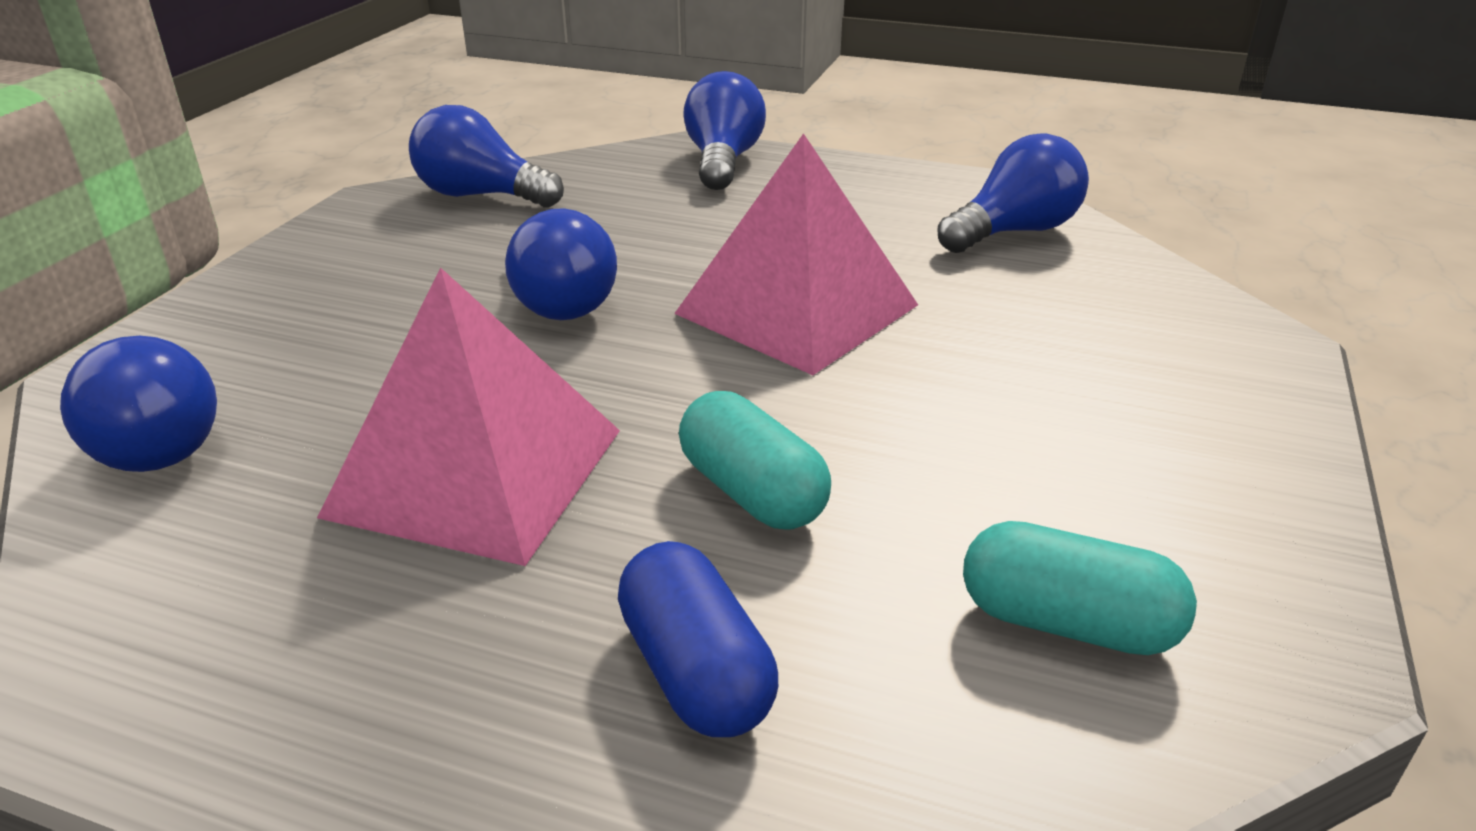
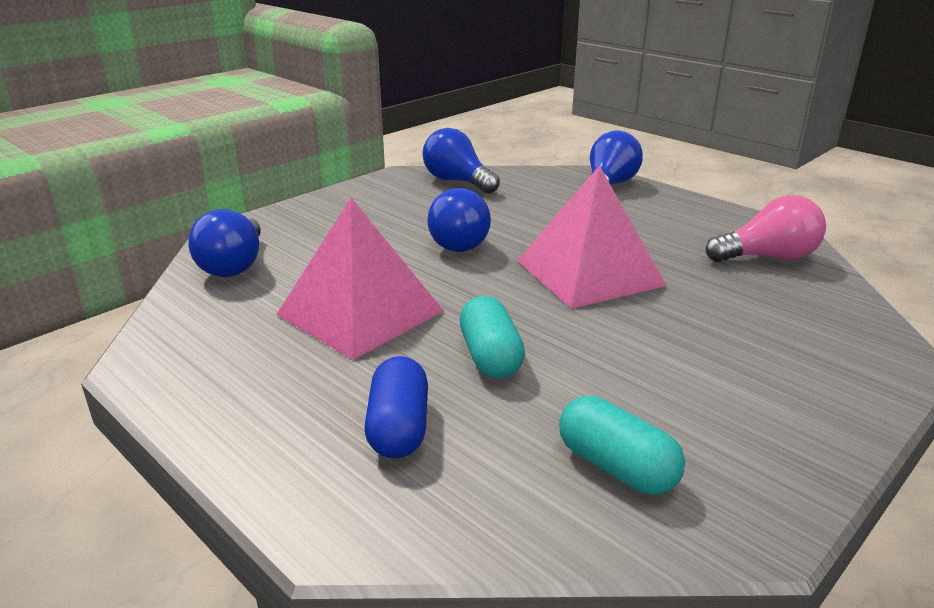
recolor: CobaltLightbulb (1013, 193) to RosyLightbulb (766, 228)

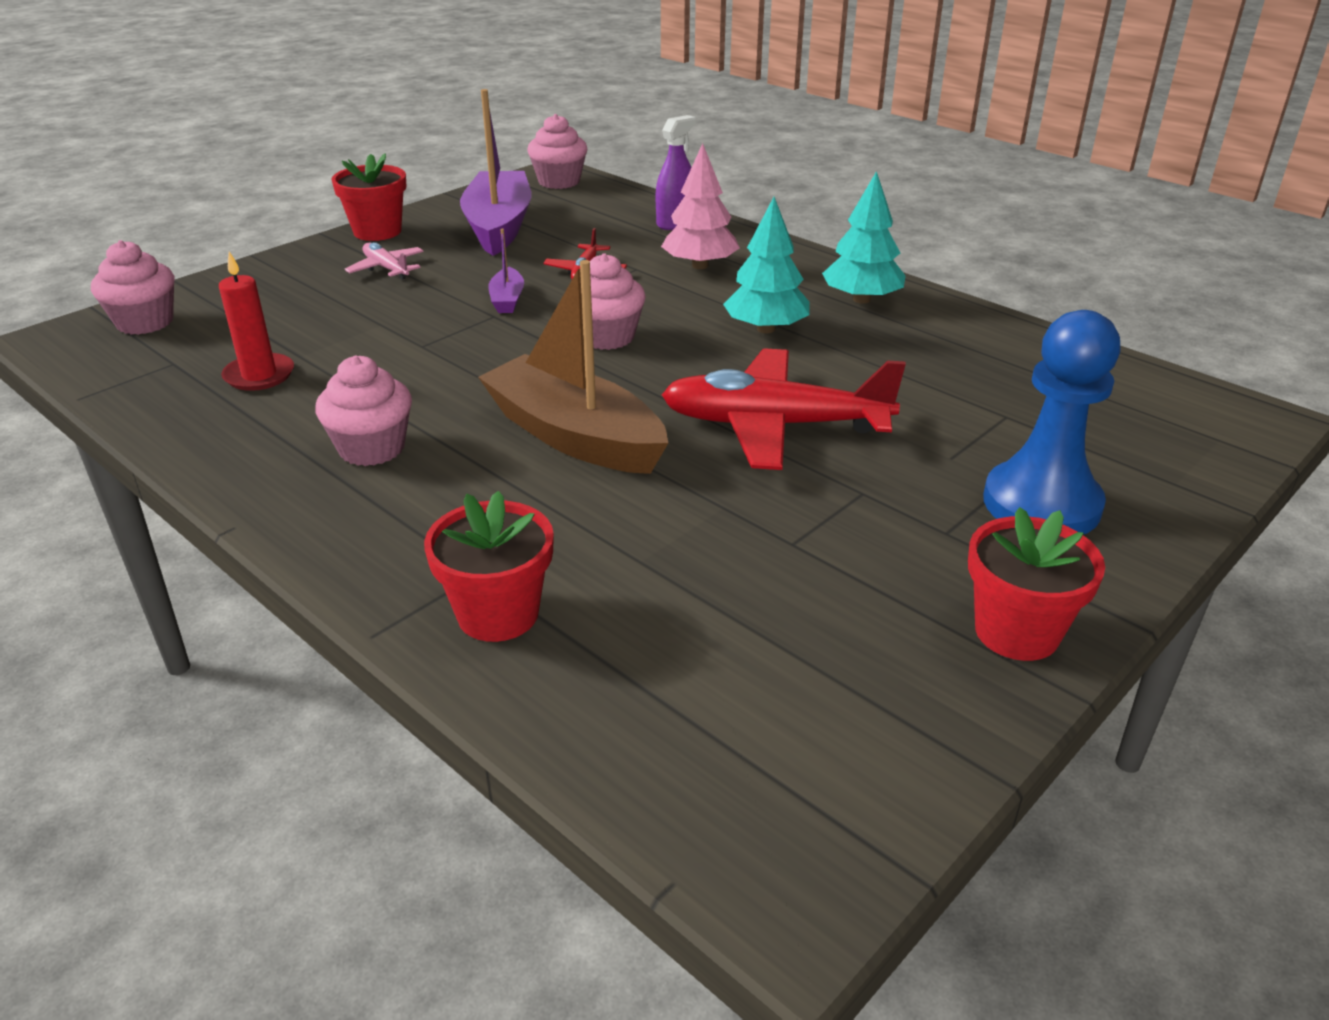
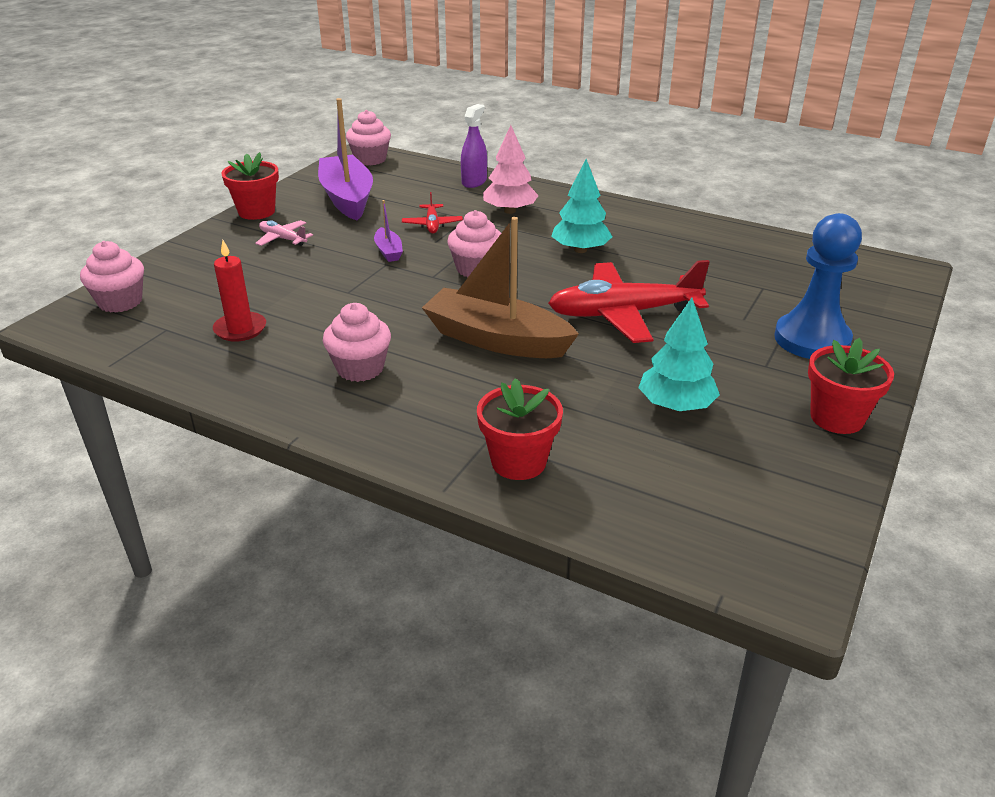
move: TealToyTree (864, 237) to (679, 354)

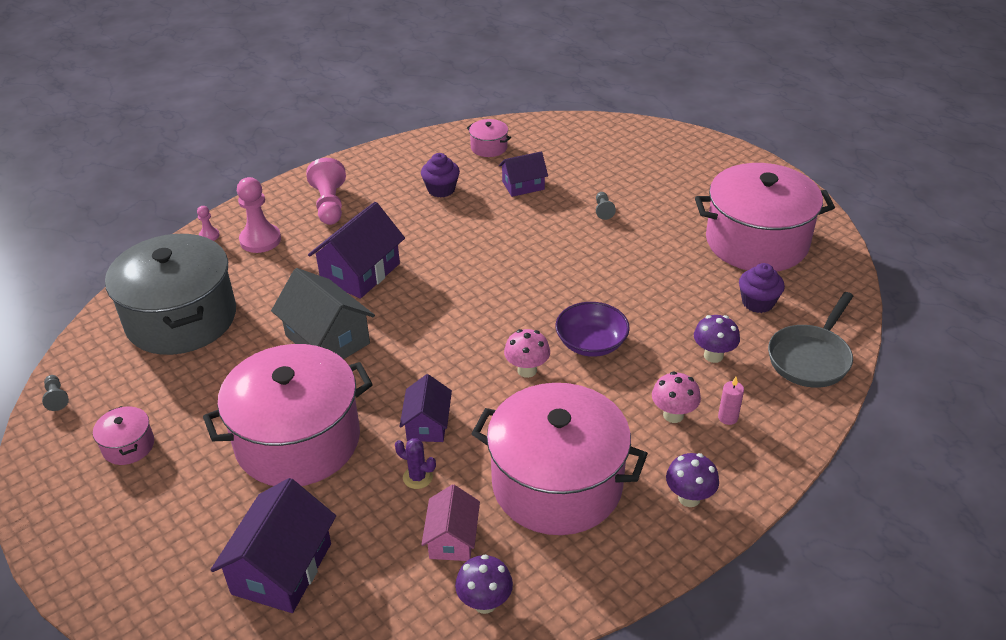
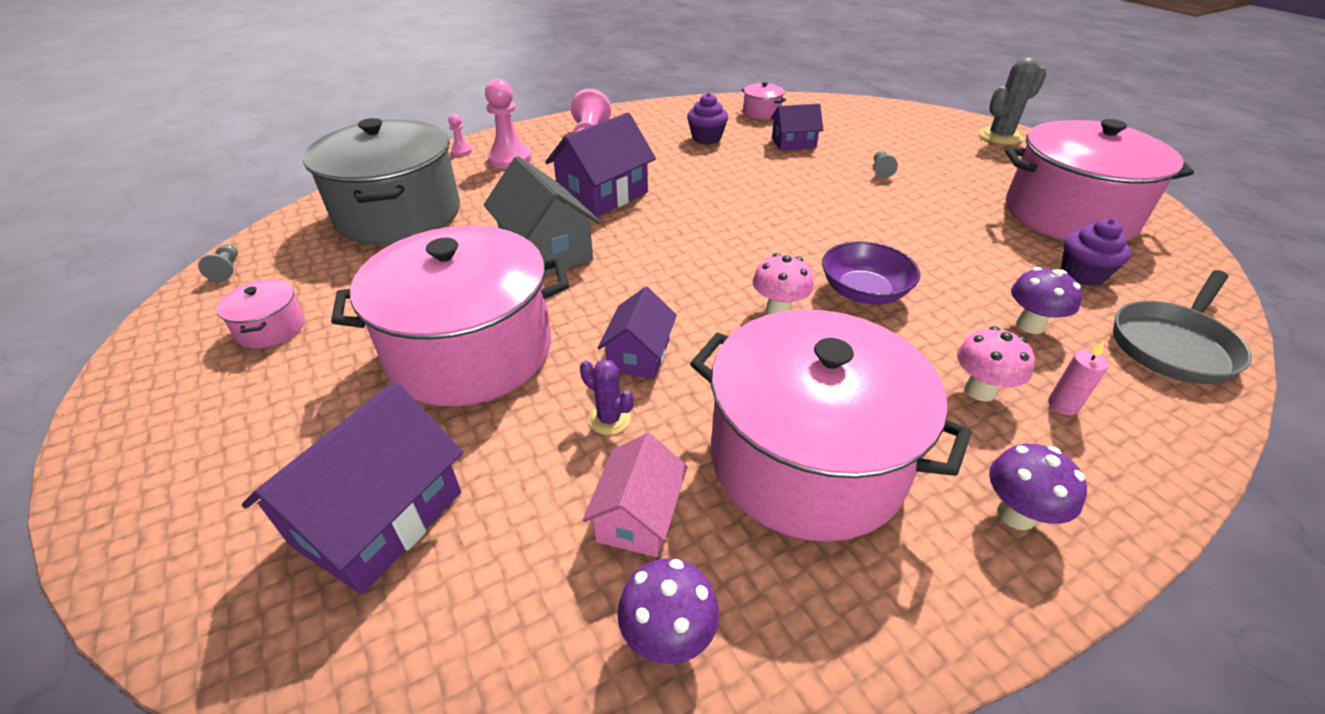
insert: GrayPricklyPlant (1012, 101)

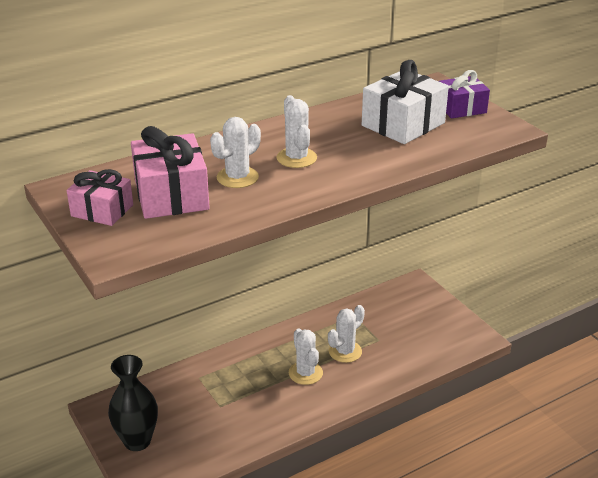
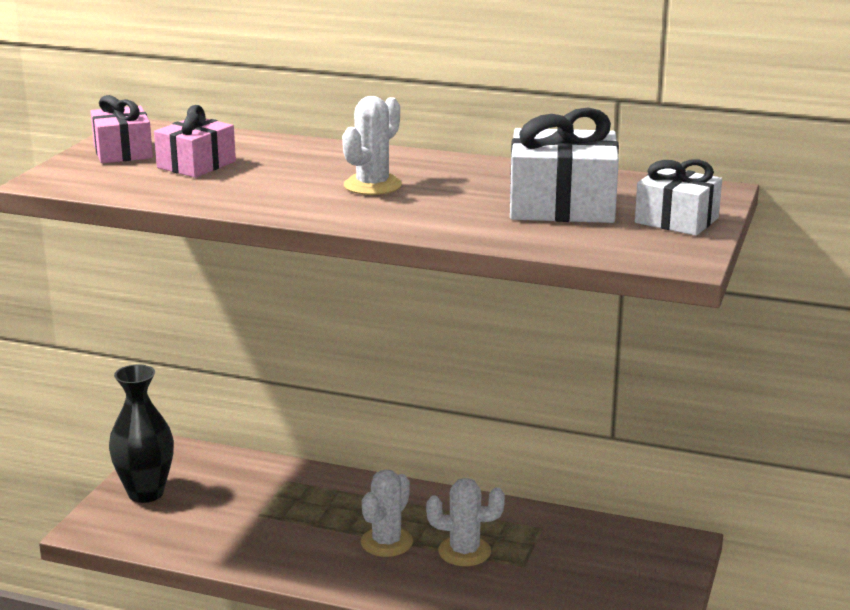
delete: PureWhitePricklyPlant (235, 152)
recolor: VioletGift (464, 94) to PureWhiteGift (678, 198)
resize: RosyGift (170, 172) = (195, 141) x0.64

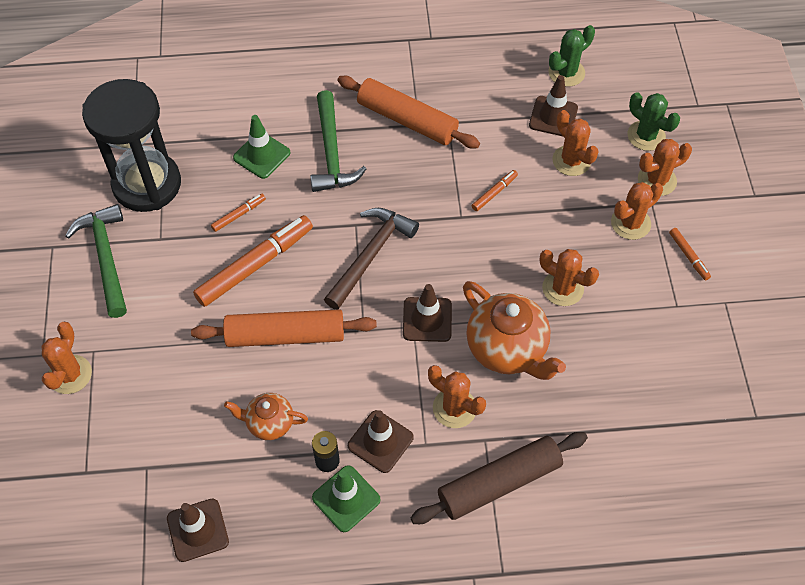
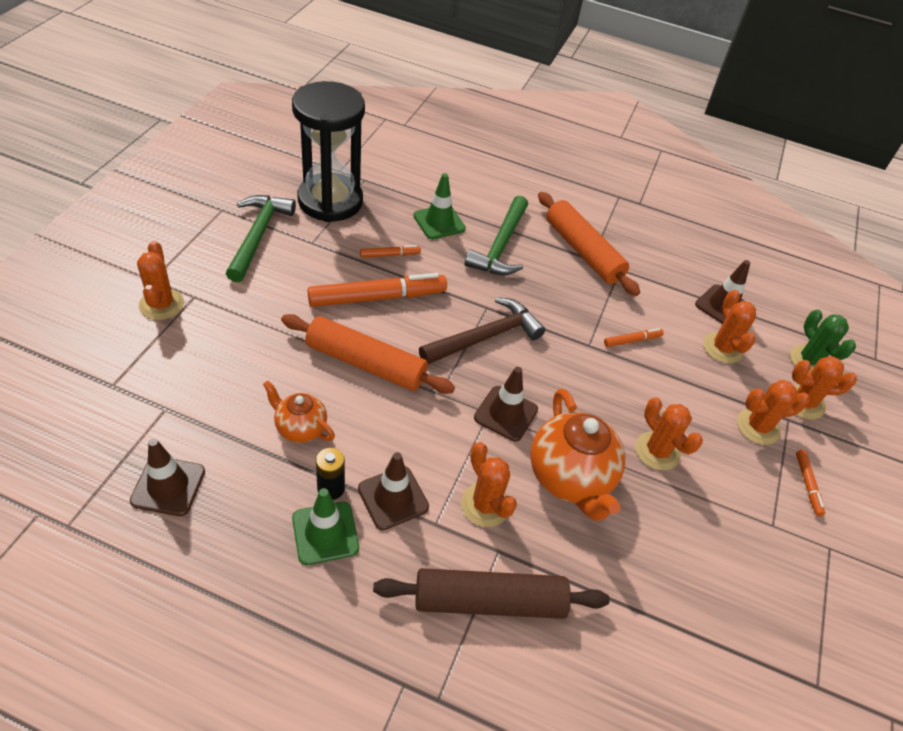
delete: GreenPricklyPlant (571, 56)
rotate: BrightOrangePricklyPlant (66, 358) = (160, 280) 45 degrees counterclockwise

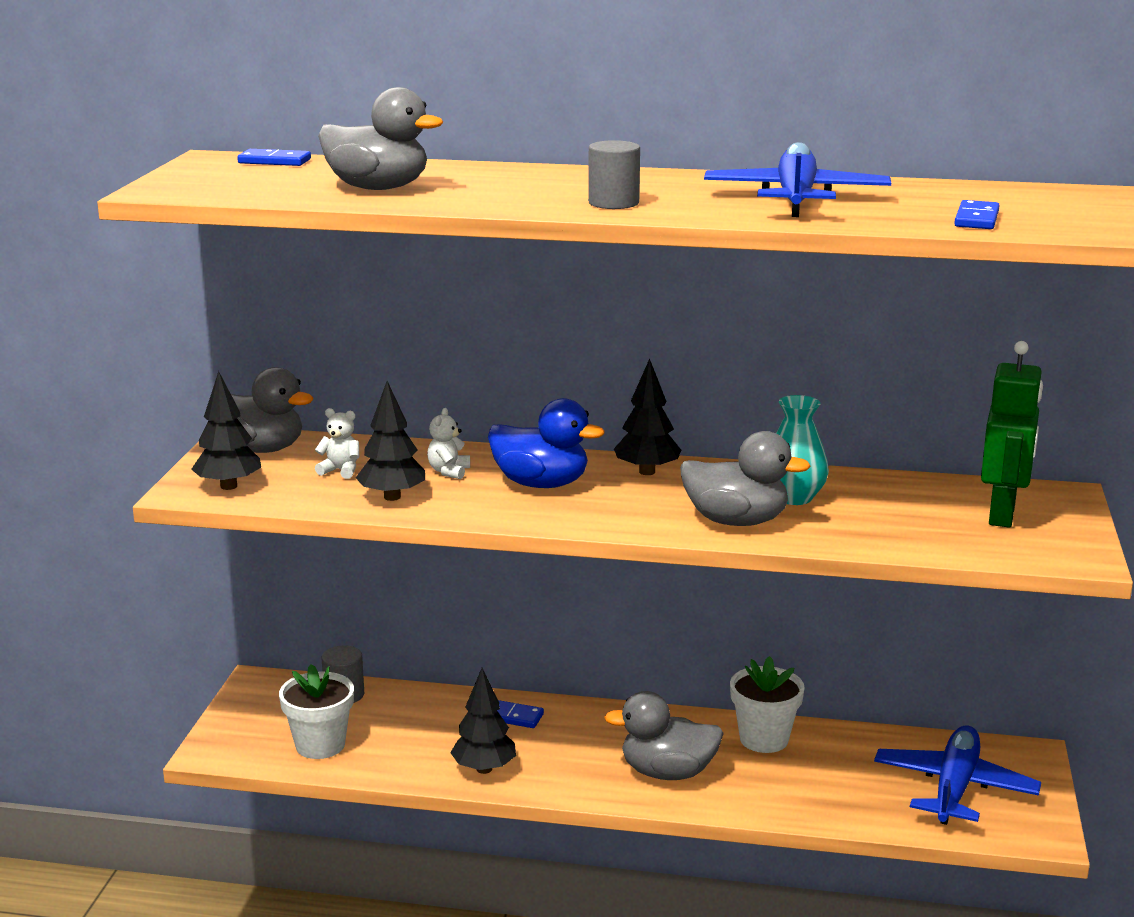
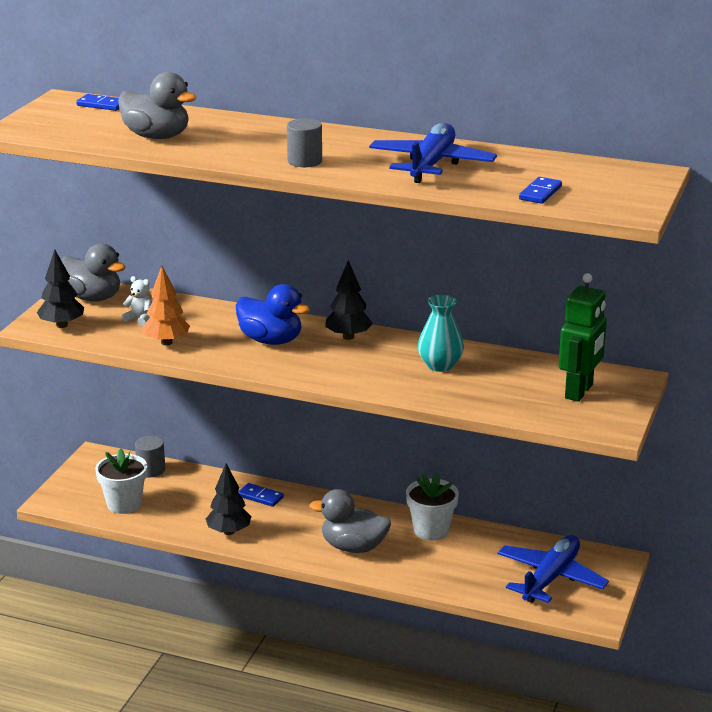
delete: PureWhiteStuffedBear (448, 443); GrayDuck (745, 478)
recolor: JetBlackToyTree (390, 441) to BrightOrangeToyTree (166, 305)

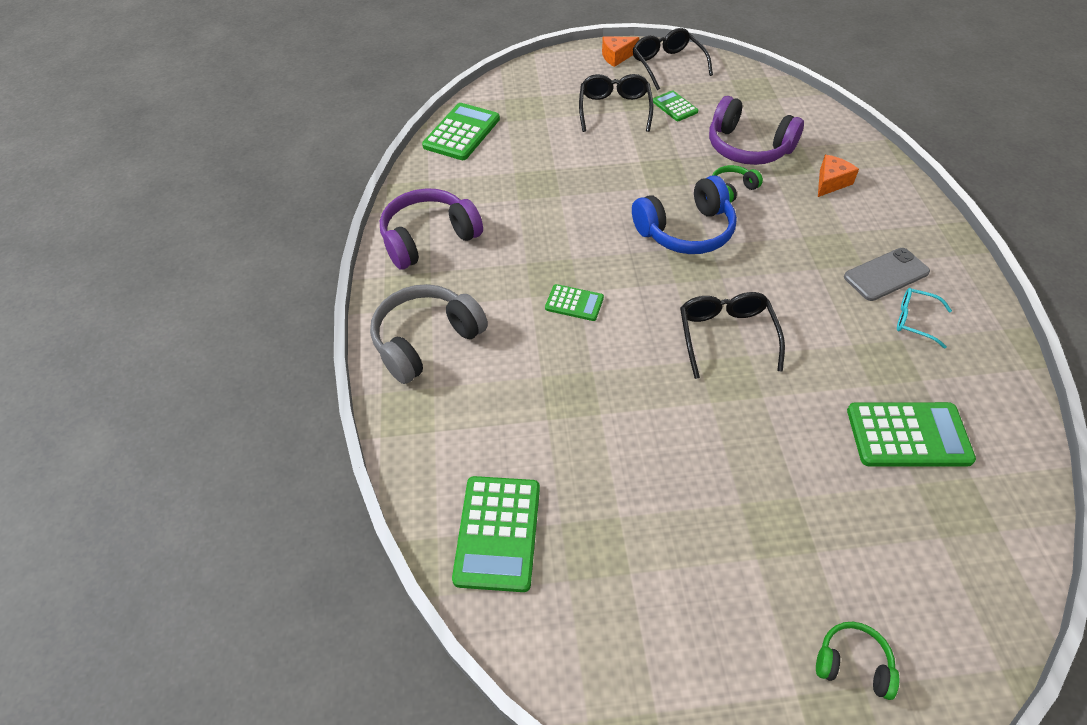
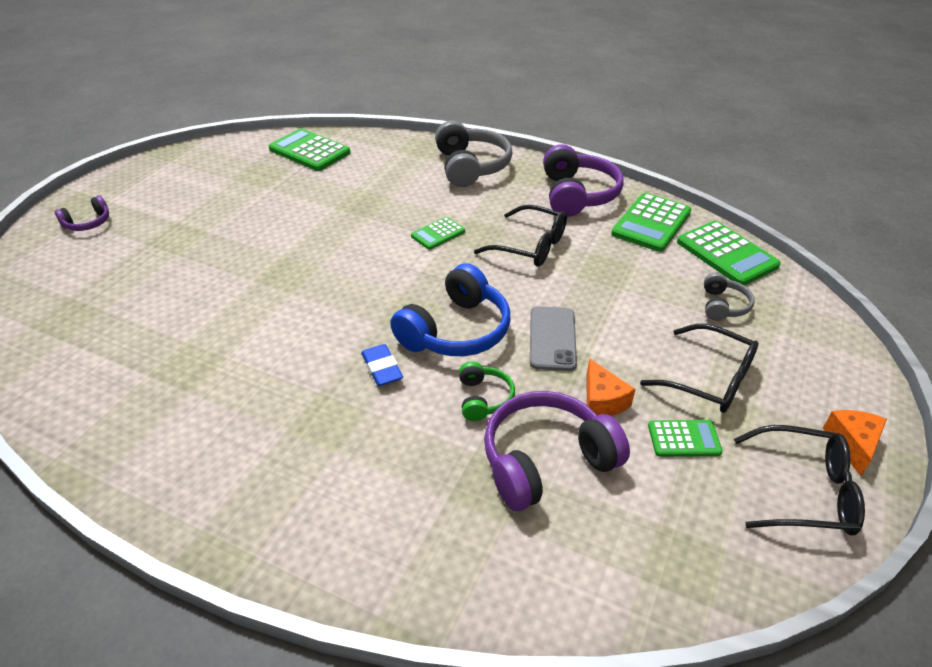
delete: TealSpectacles (924, 318)
insert: CobaltPencilEraser (382, 365); GrayHeadset (729, 297)
move: JetBlackSpectacles (732, 335) to (520, 235); BrightOrangePieceOfCheese (838, 176) to (611, 387); GraySmartphone (887, 274) to (553, 338); GreenAddingMachine (911, 434) to (651, 222)
recolor: GreenHeadset (857, 661) to VioletHeadset (82, 213)
rotate: CobaltHeadset (684, 214) = (450, 309) 150 degrees counterclockwise

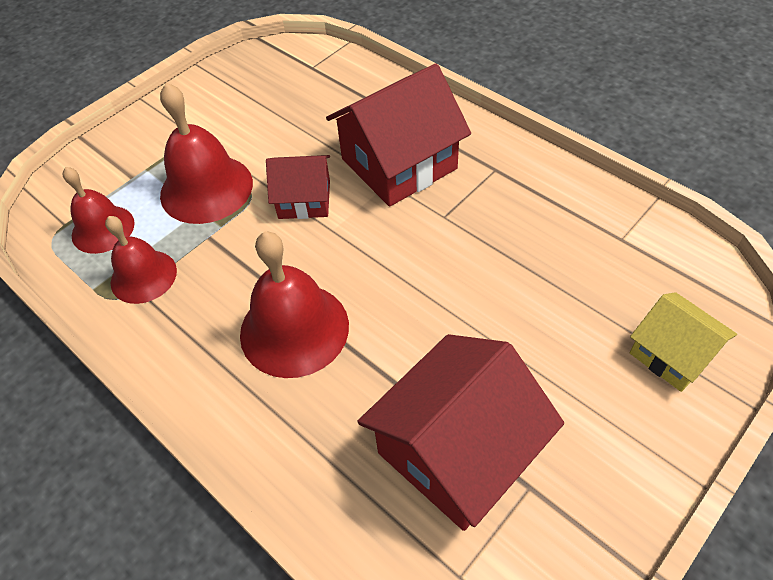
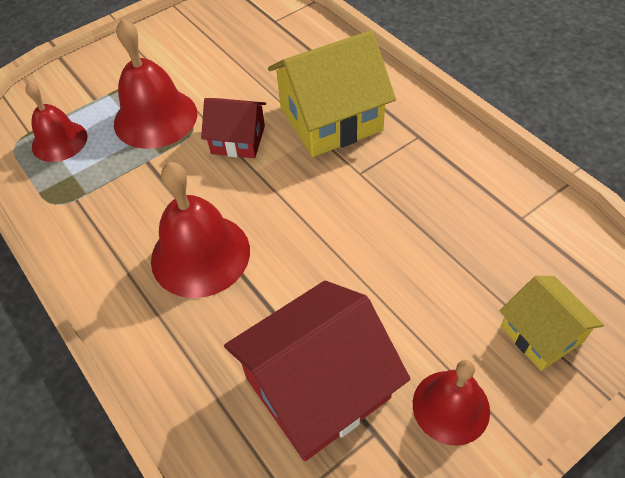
move: CrimsonSchoolBell (141, 260) to (451, 403)
recolor: CrimsonCottage (398, 135) to BrightYellowCottage (332, 93)

